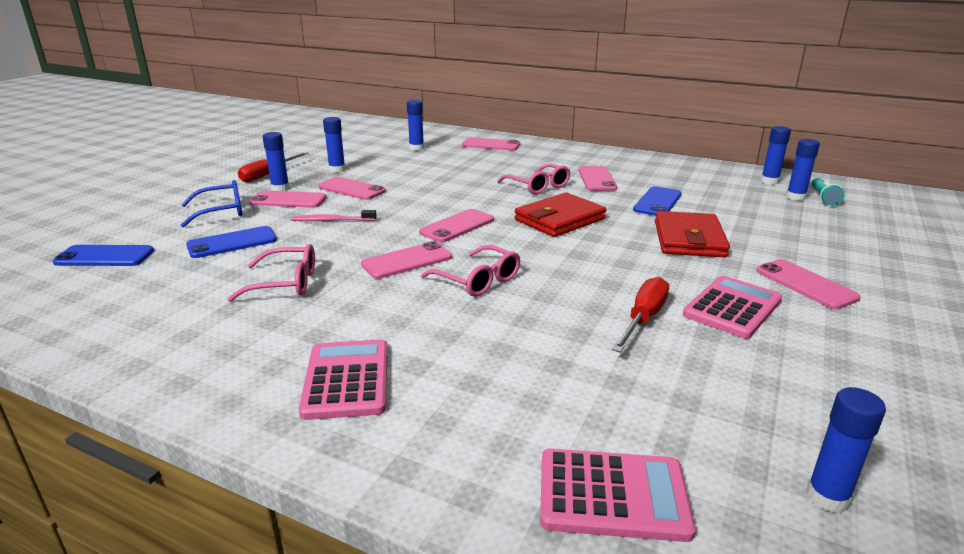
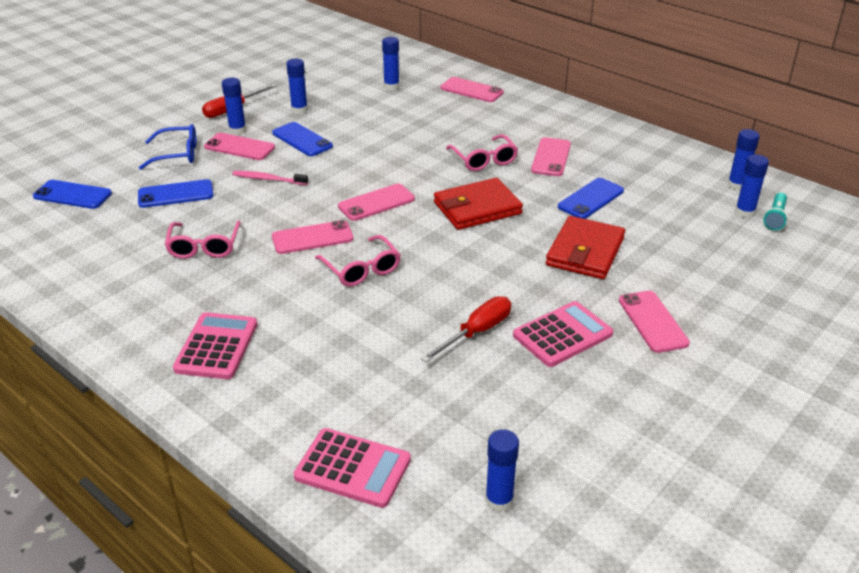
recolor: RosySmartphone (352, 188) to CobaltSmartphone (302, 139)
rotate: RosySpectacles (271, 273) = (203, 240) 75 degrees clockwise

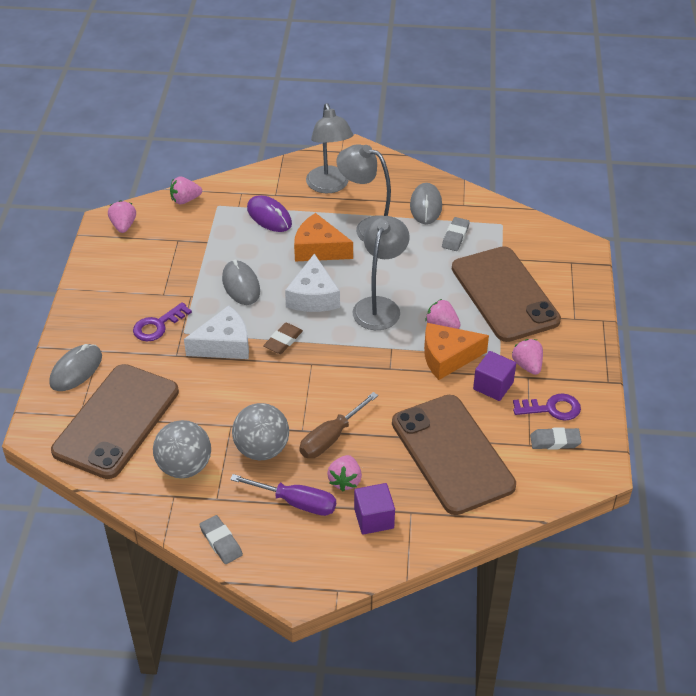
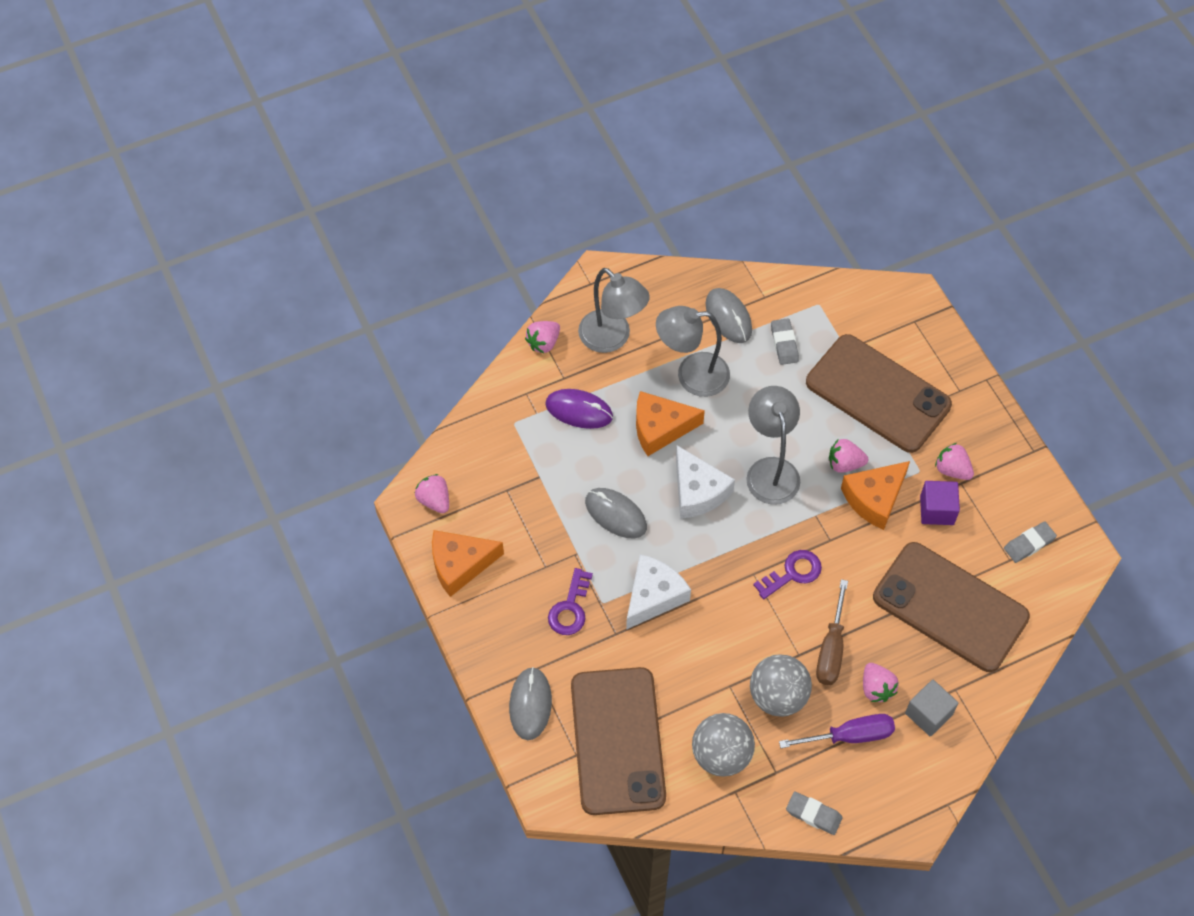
delete: DarkBrownPencilEraser (283, 338)
insert: BrightOrangePieceOfCheese (468, 563)
move: RosyBerry (186, 190) to (542, 337); VioletKey (547, 407) to (787, 574)
recolor: VioletBlock (374, 509) to GrayBlock (932, 708)

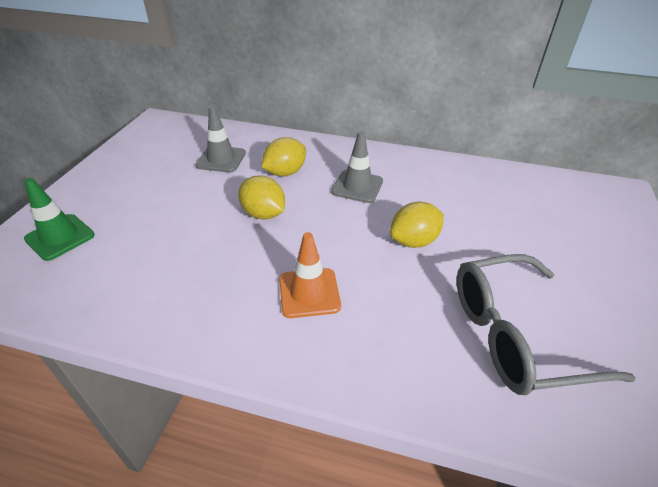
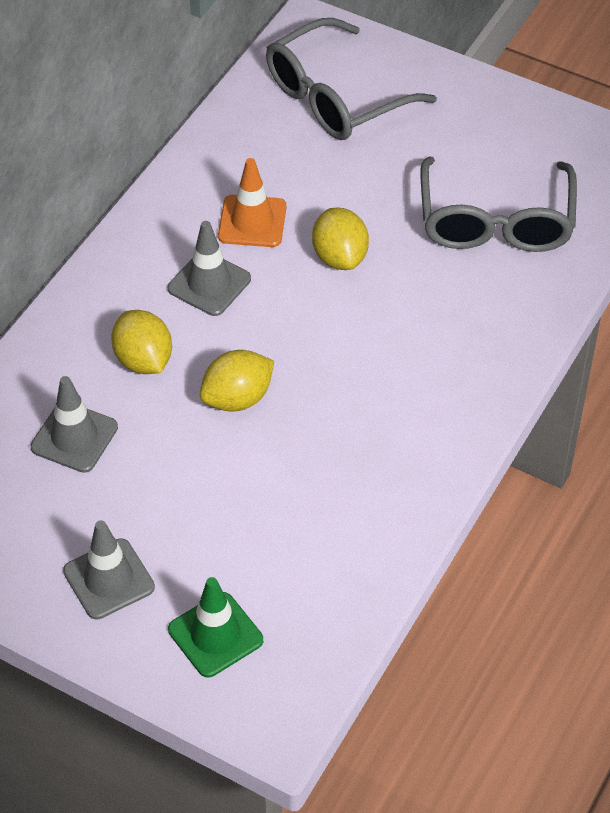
insert: GraySafetyCone (109, 570); GraySpectacles (351, 79)
move: BrightOrangeSafetyCone (310, 275) to (252, 202)

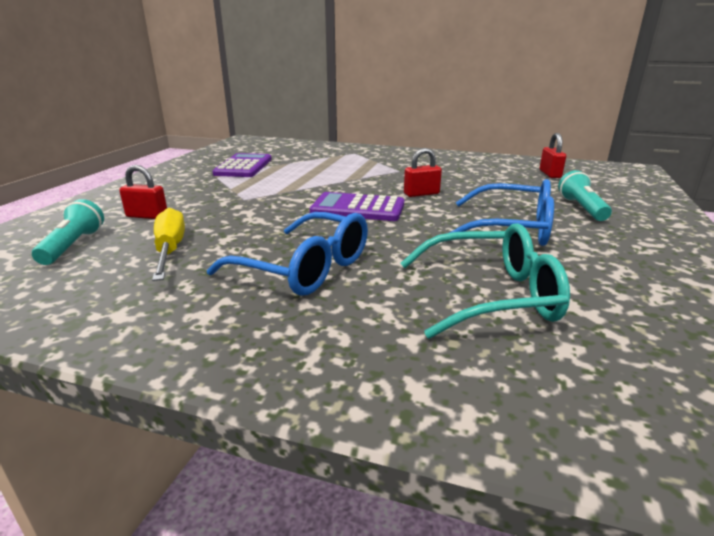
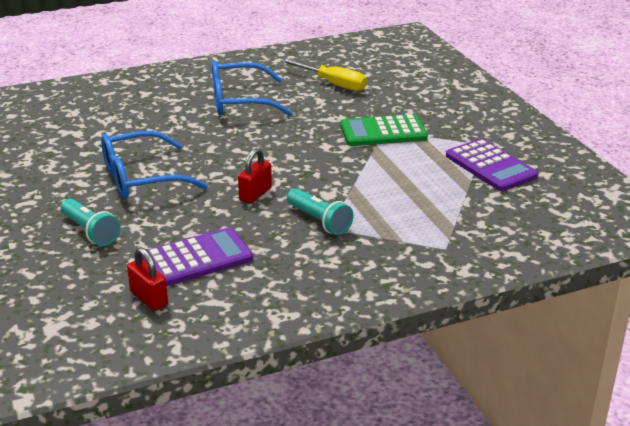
delete: CrimsonSmallLock (143, 192); TealSpectacles (485, 281)
insert: GreenAddingMachine (384, 130)
move: TealTorch (68, 232) to (320, 211); VioletAddingMachine (357, 206) to (197, 257)

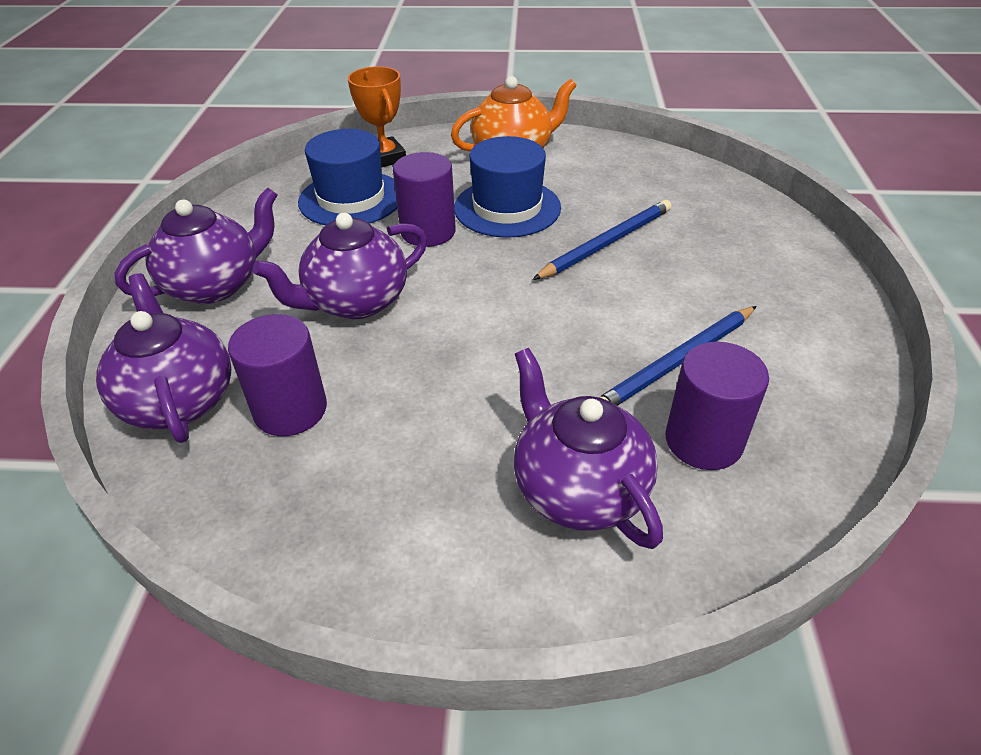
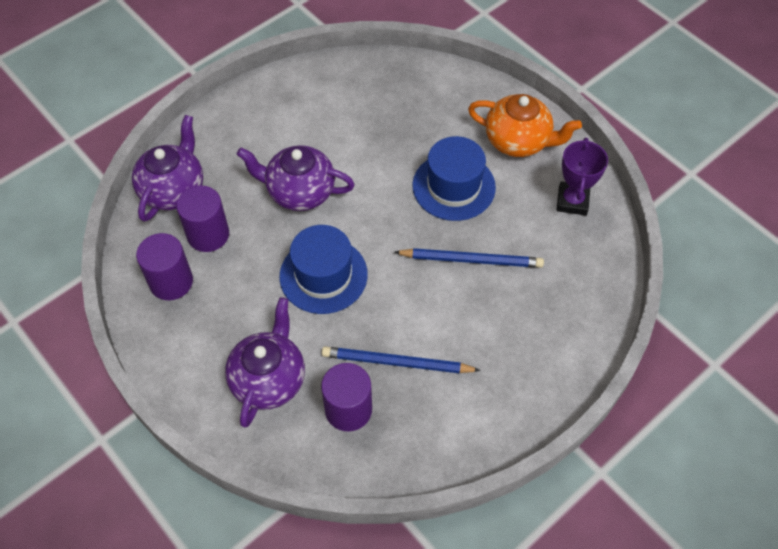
delete: VioletTeapot (196, 246); BrightOrangeTrophy (377, 116)
insert: VioletTrophy (582, 176)
move: CobaltTallHat (347, 177) to (323, 269); VioletCylinderShape (424, 199) to (164, 266)

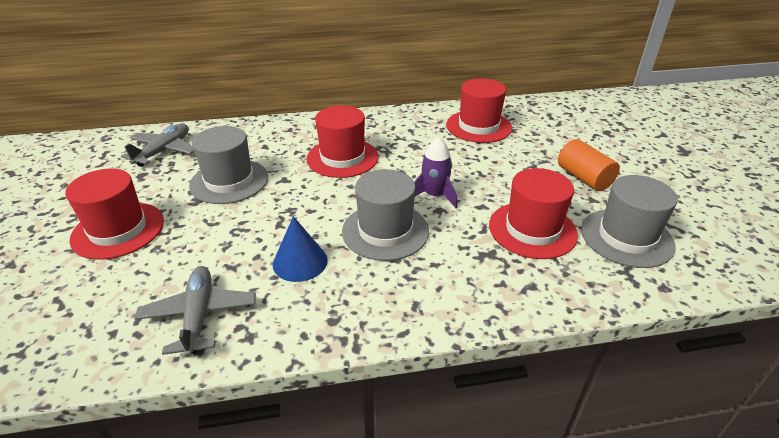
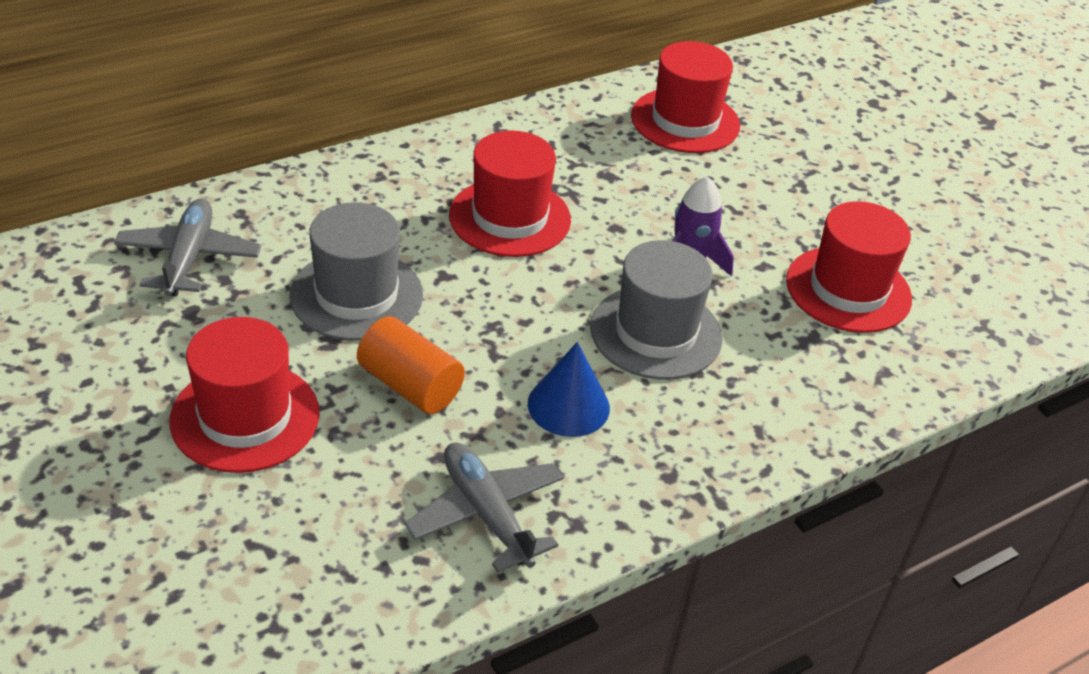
delete: GrayTallHat (629, 221)
move: BrightOrangeCylinderShape (589, 165) to (411, 365)

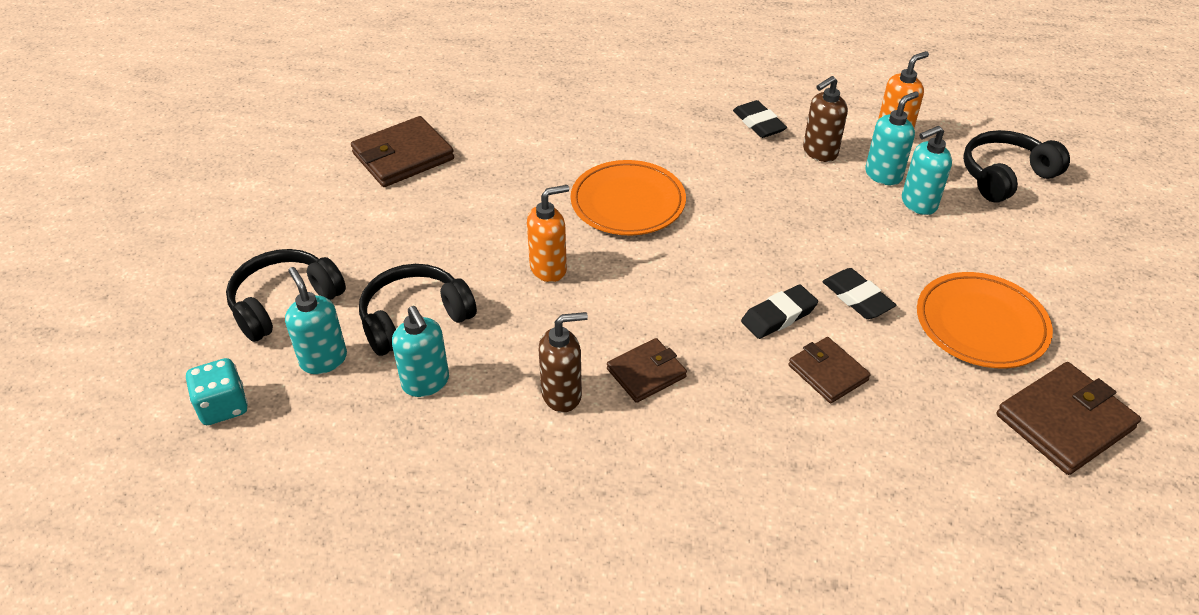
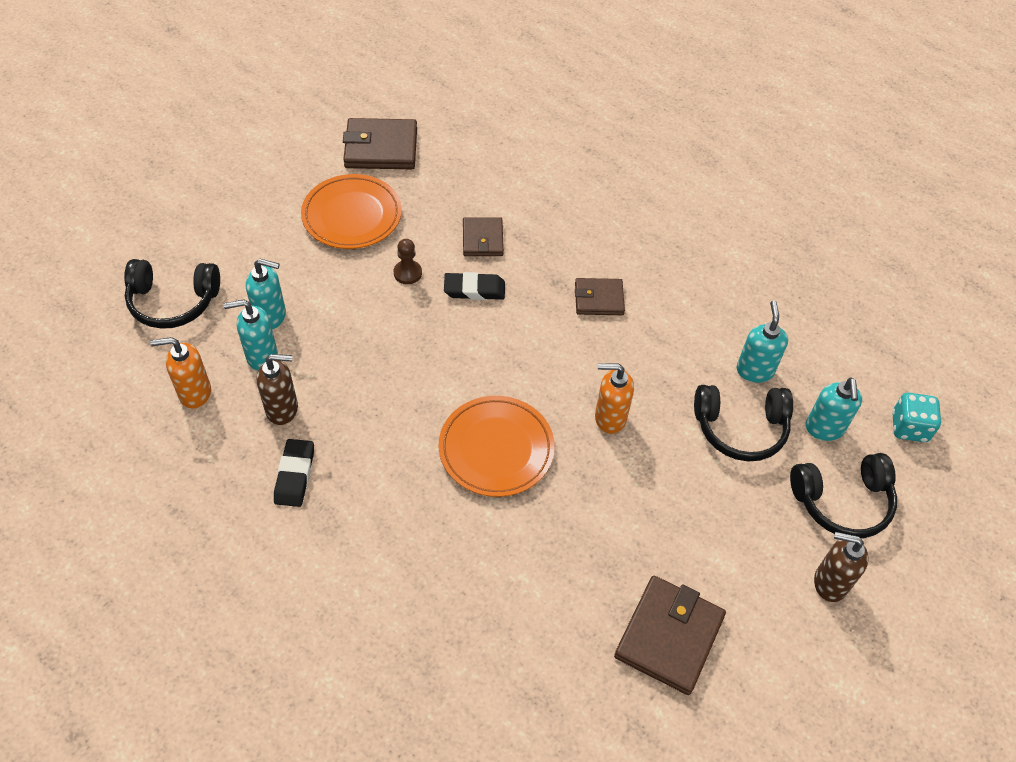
move: DarkBrownSoapDispenser (563, 362) to (841, 567)
replace: JetBlackPencilEraser (859, 293) to DarkBrownChessPawn (408, 261)
rotate: DarkBrownCardWallet (402, 151) = (670, 635) 60 degrees counterclockwise

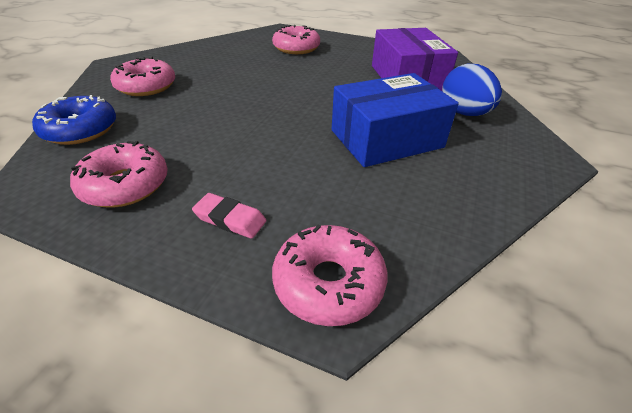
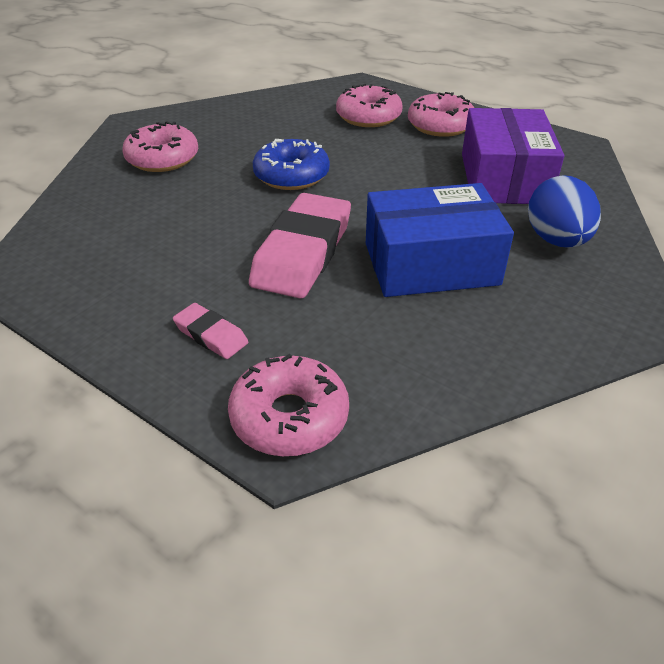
insert: RosyPencilEraser (300, 246)
move: CobaltDonut (74, 120) to (291, 164); RosyDonut (119, 174) to (441, 114)

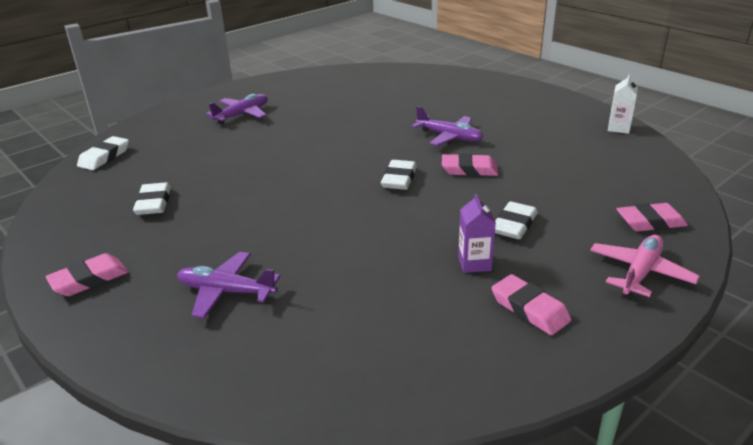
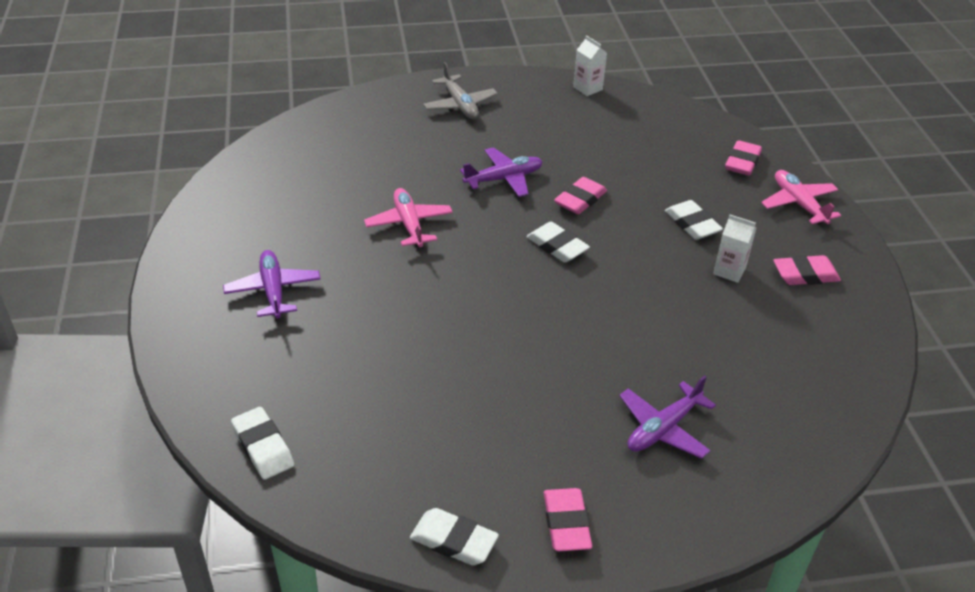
insert: RosyPlane (408, 217); GrayPlane (460, 90)
move: PureWhitePencilEraser (152, 198) to (454, 536)
recolor: VioletMilkCarton (477, 233) to PureWhiteMilkCarton (734, 249)

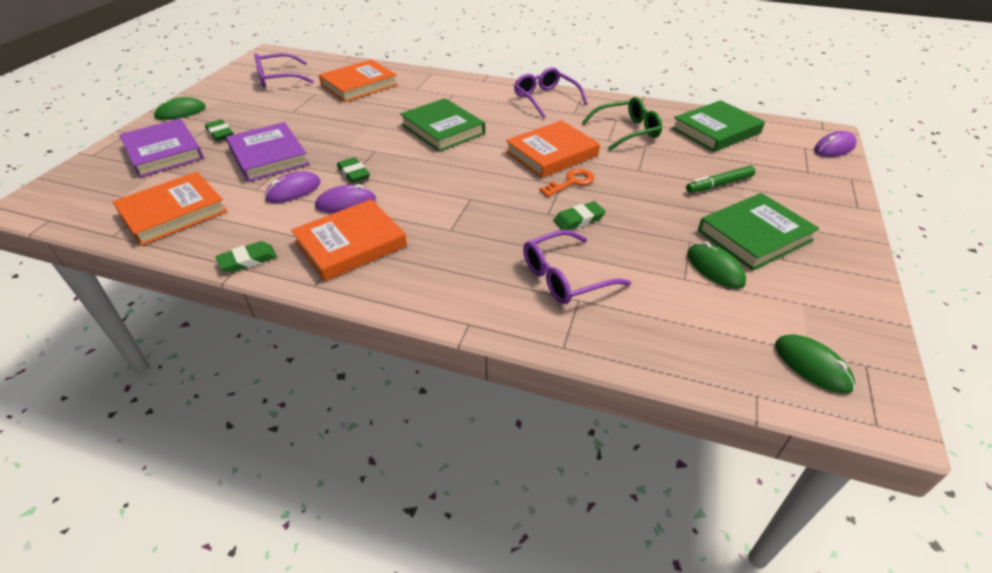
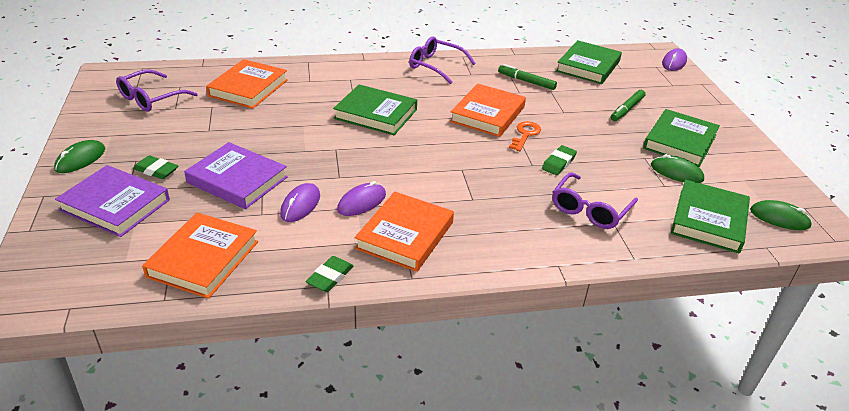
delete: GreenPencilEraser (353, 170)
insert: GreenBook (710, 216)
replace: GreenSpectacles (622, 124) to GreenMarkerPen (527, 77)

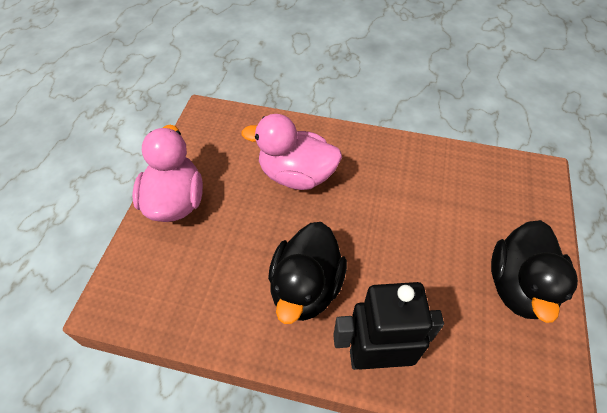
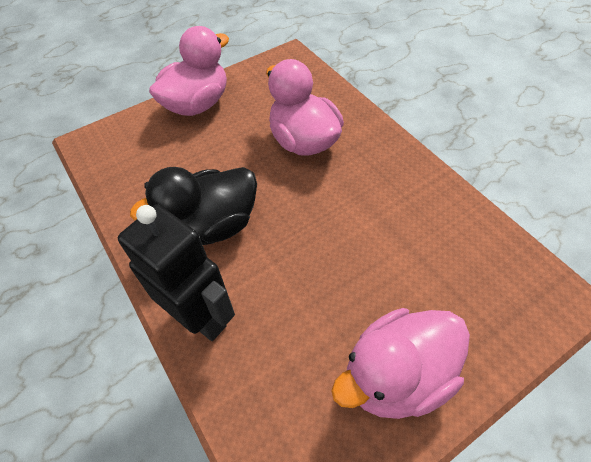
recolor: JetBlackDuck (534, 271) to RosyDuck (400, 363)

